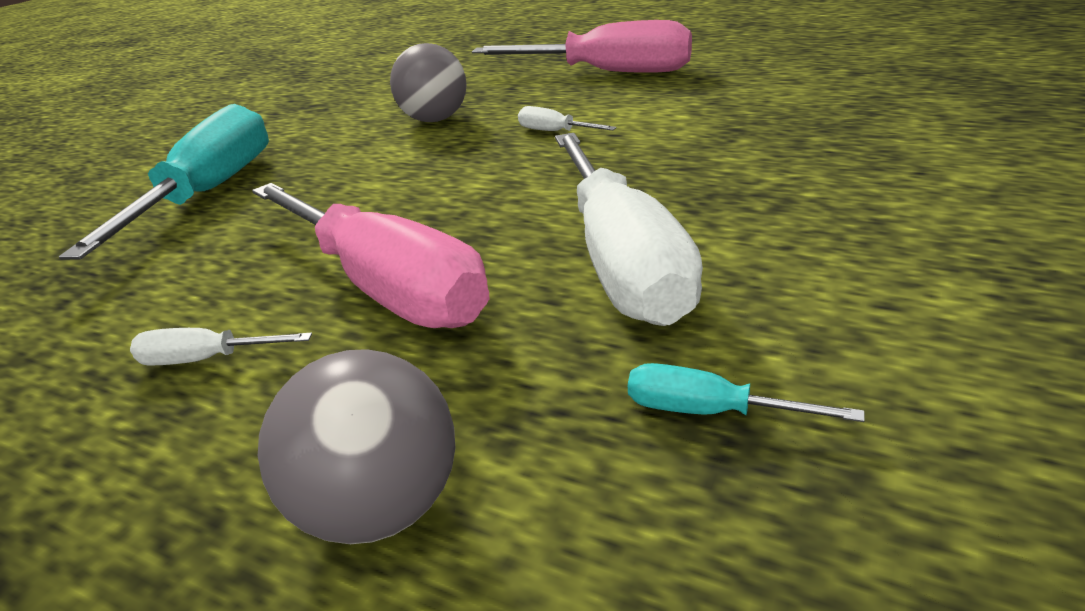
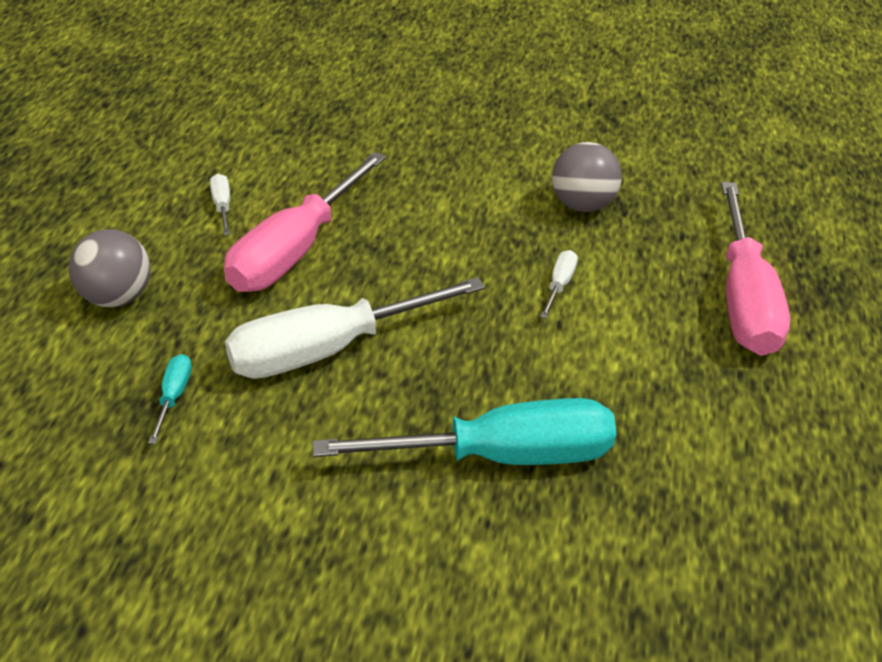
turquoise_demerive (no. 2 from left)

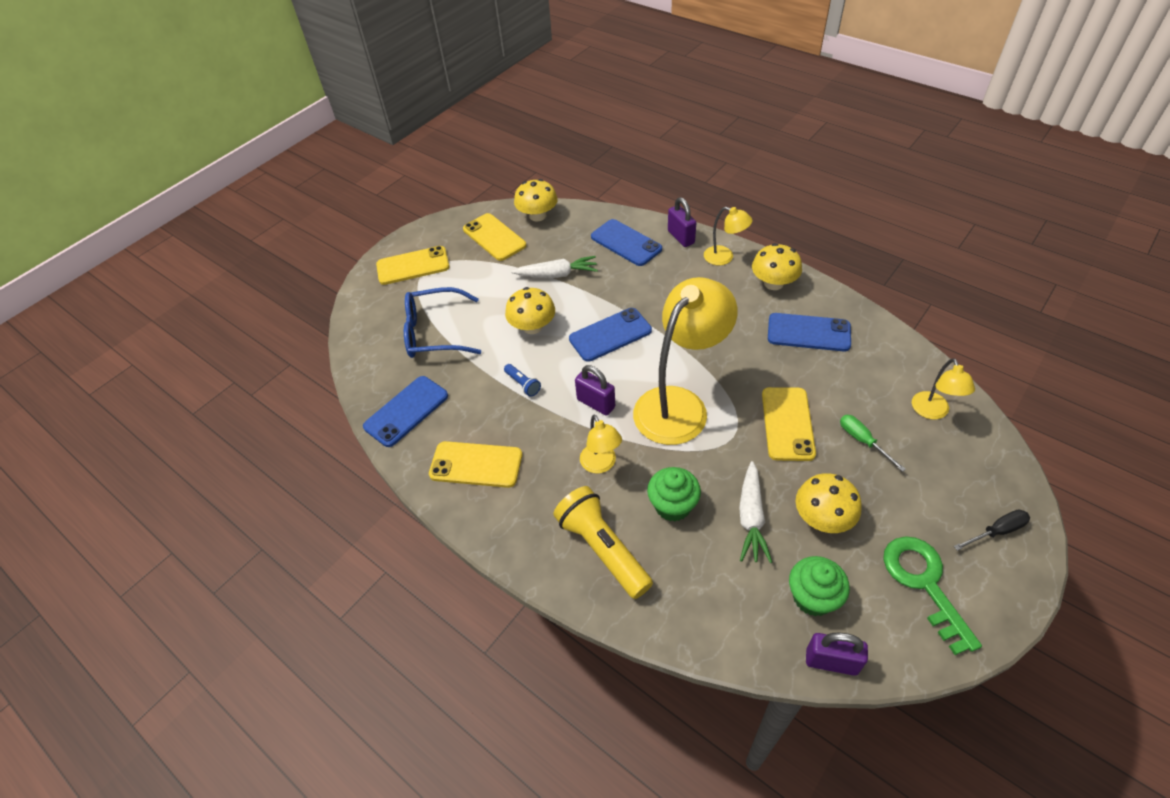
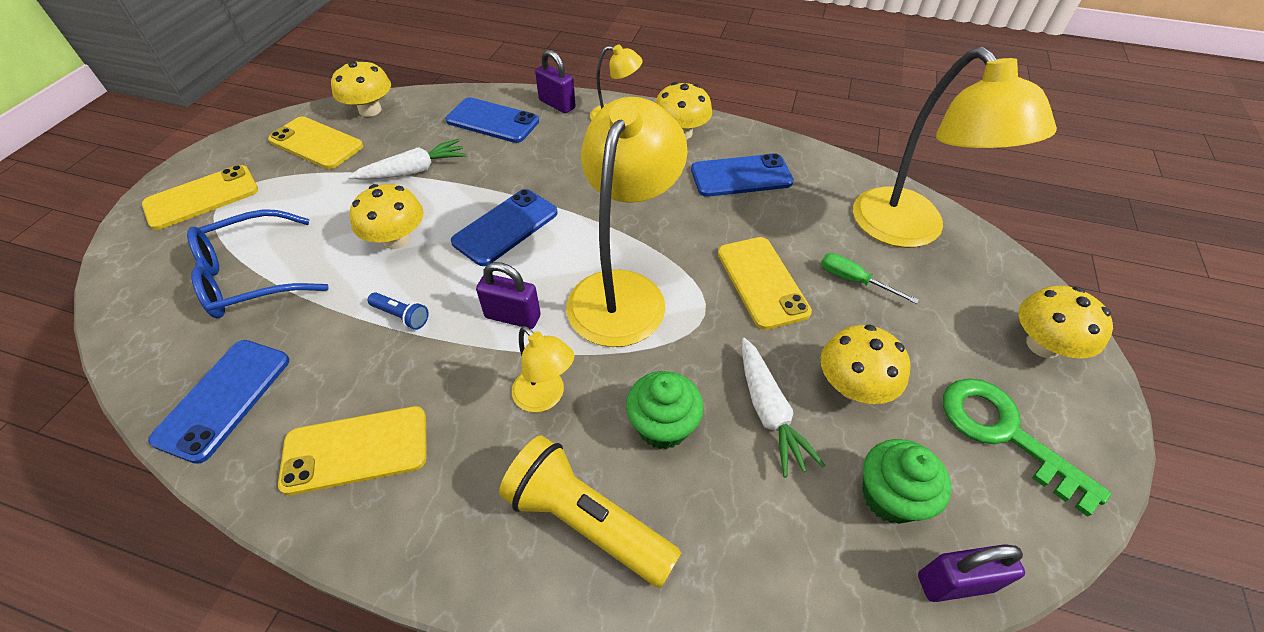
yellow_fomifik (no. 4 from left)
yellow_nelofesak (no. 5 from left)

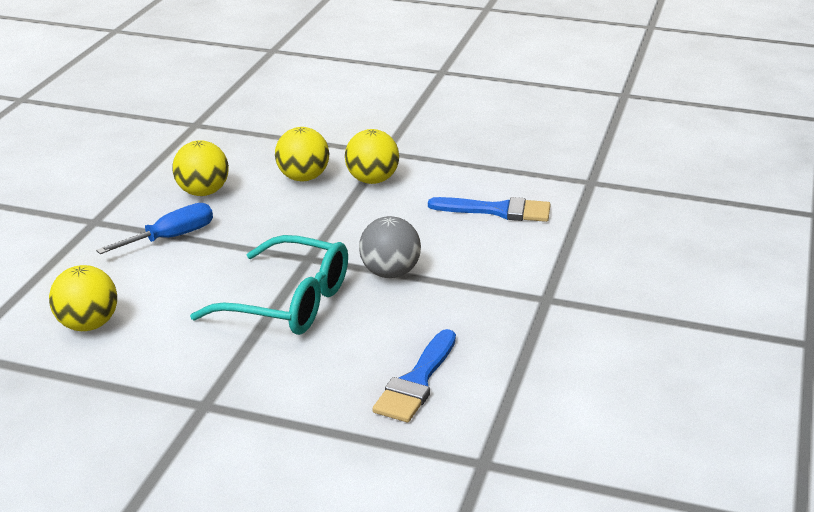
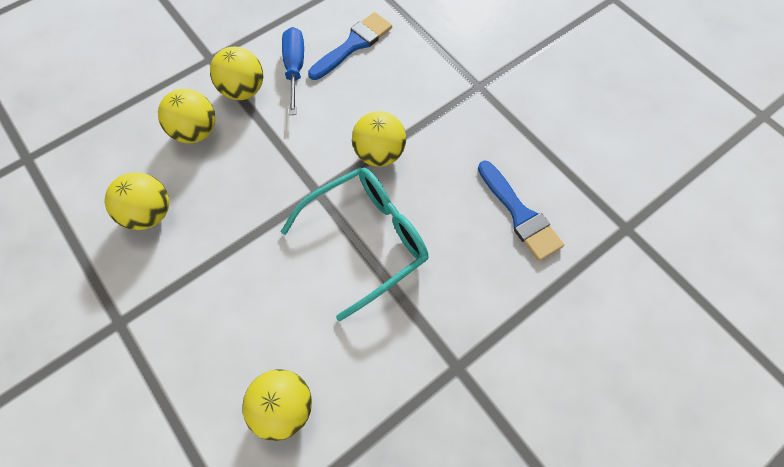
blue_demerive
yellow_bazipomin (no. 5 from left)

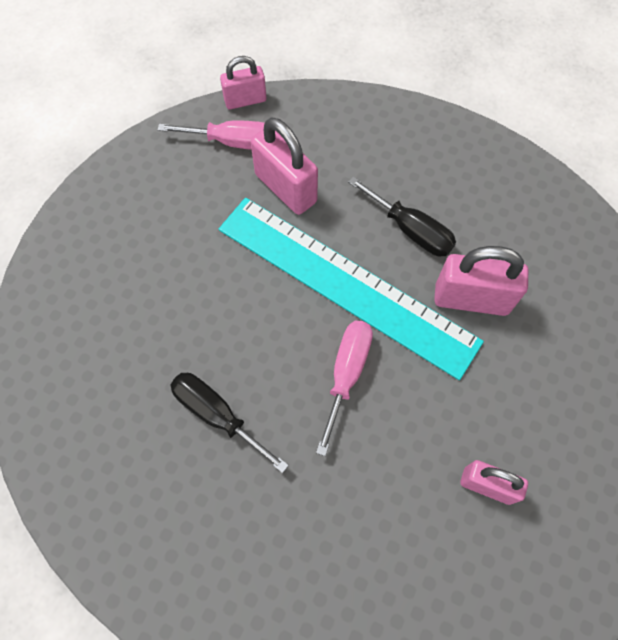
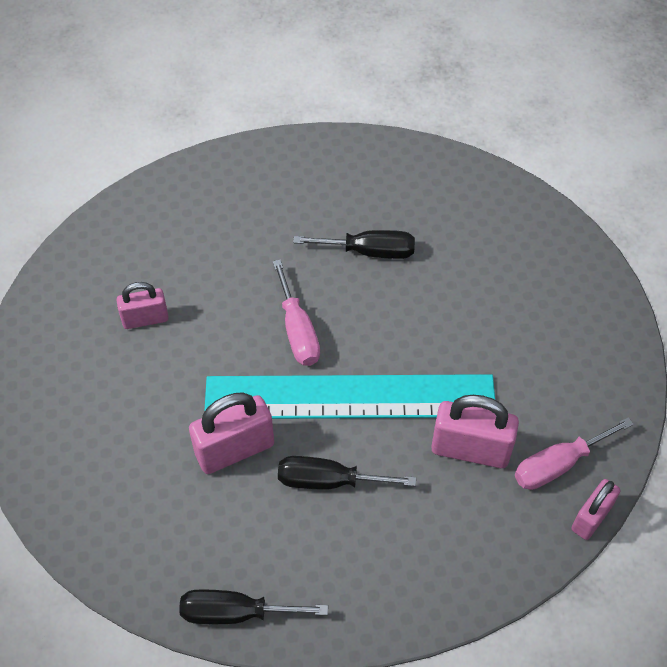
black_demerive (no. 1 from left)

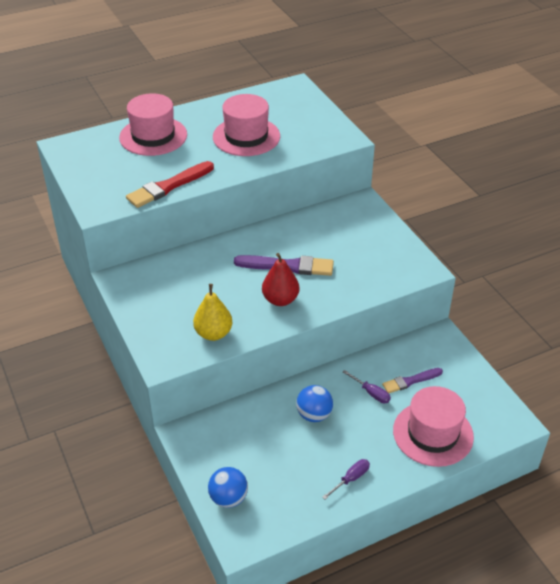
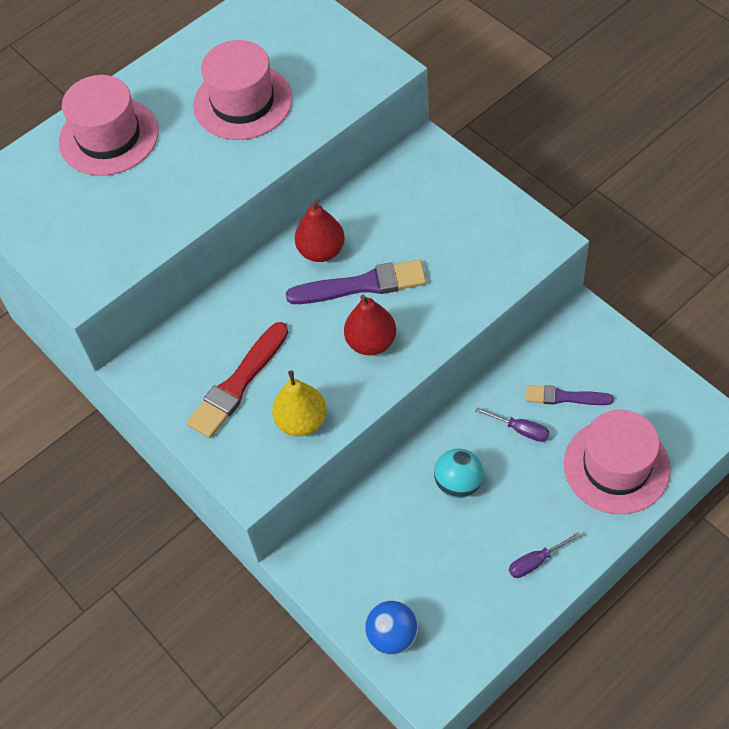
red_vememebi
purple_vememebi (no. 2 from left)
turquoise_bazipomin
purple_demerive (no. 2 from left)
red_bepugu (no. 1 from left)

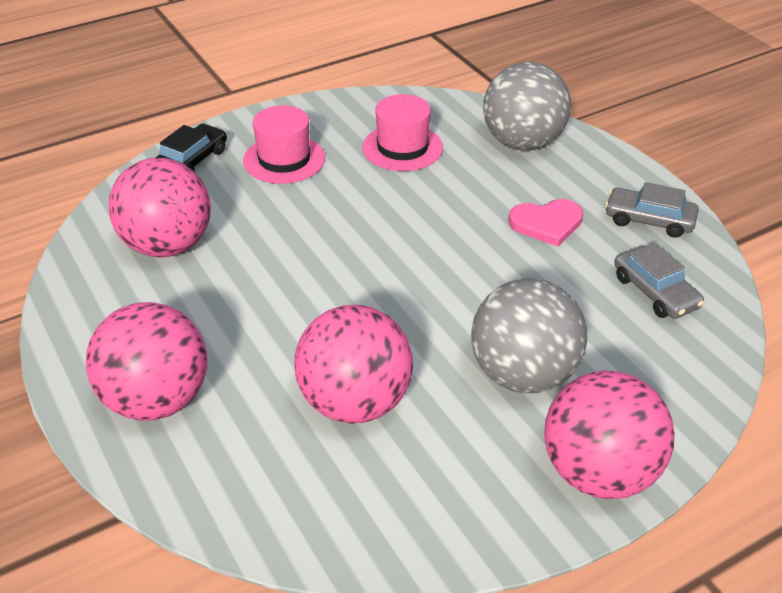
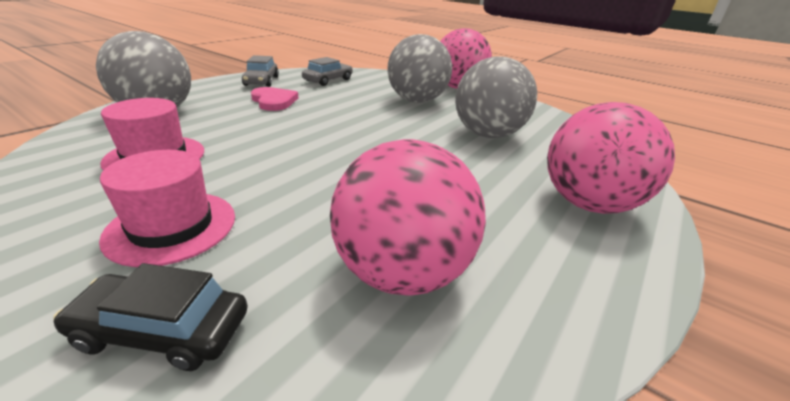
grey_bazipomin (no. 3 from left)

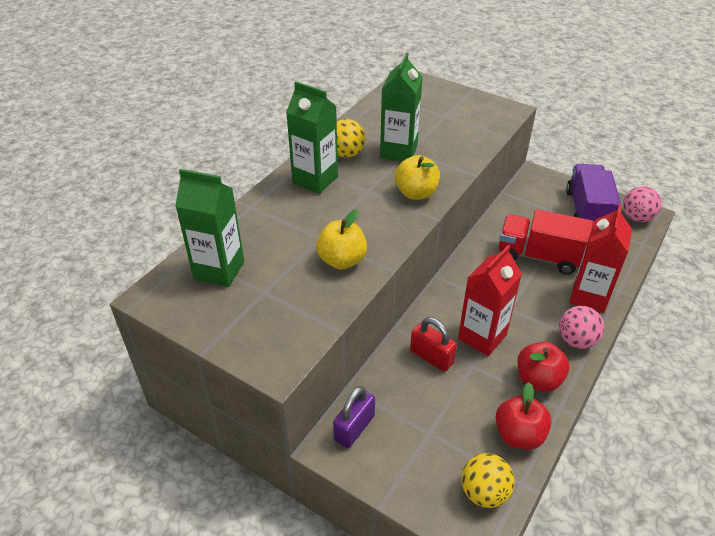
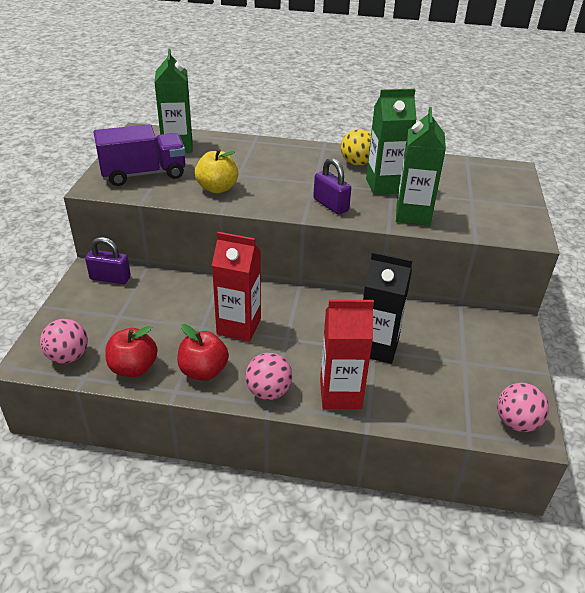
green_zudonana (no. 3 from left)
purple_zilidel (no. 2 from left)
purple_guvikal
black_zudonana
red_zilidel
pink_bazipomin (no. 1 from left)

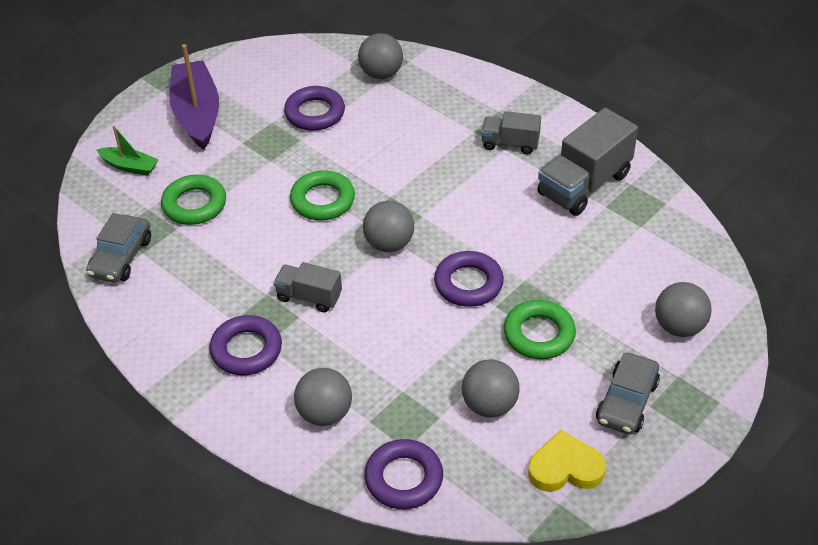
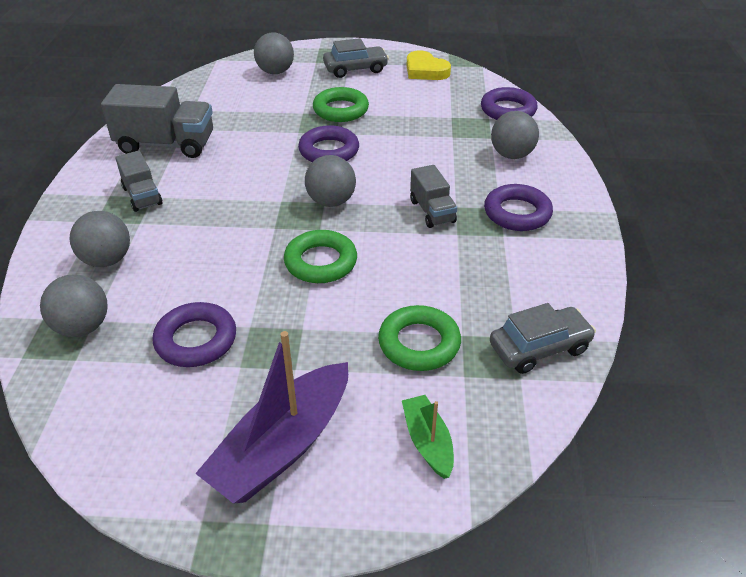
grey_bazipomin (no. 2 from left)

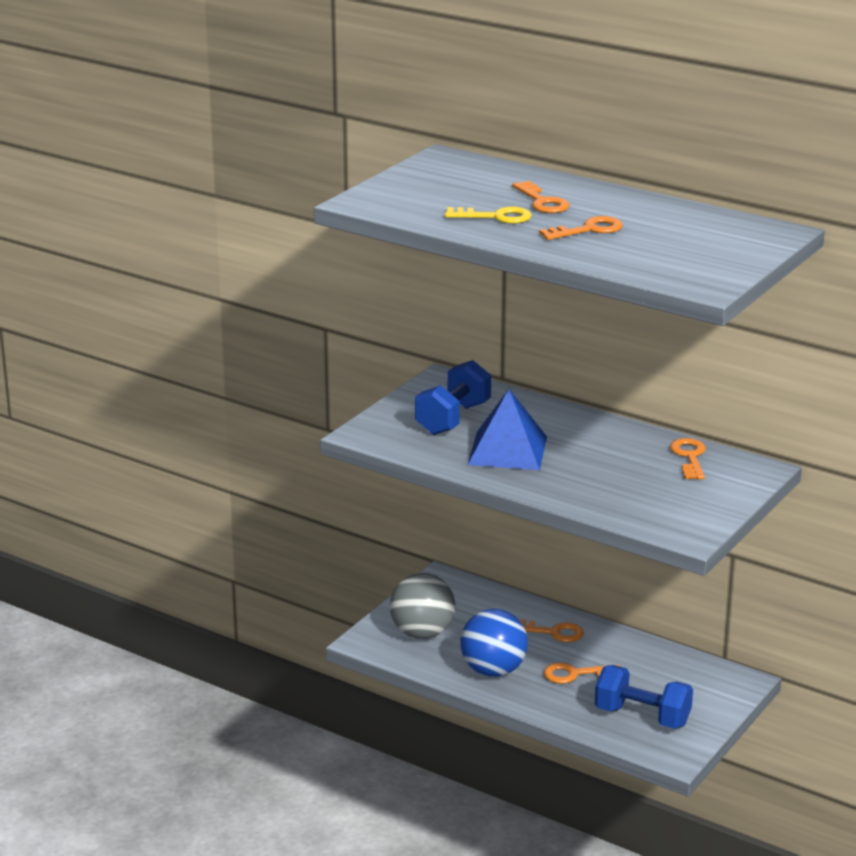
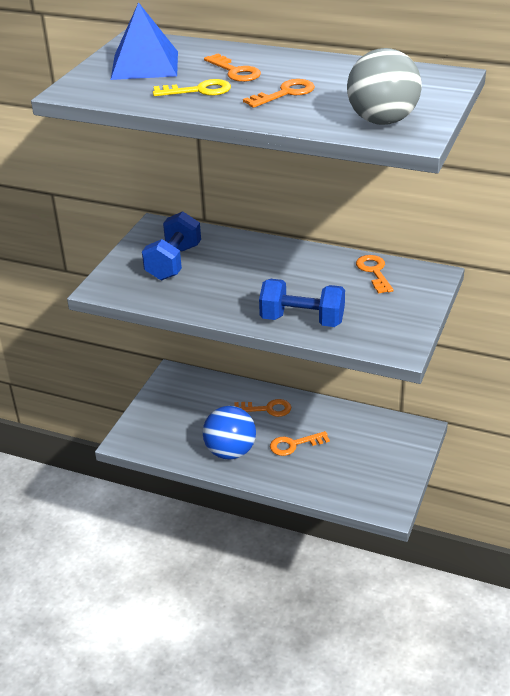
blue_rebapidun
grey_bazipomin
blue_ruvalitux (no. 2 from left)

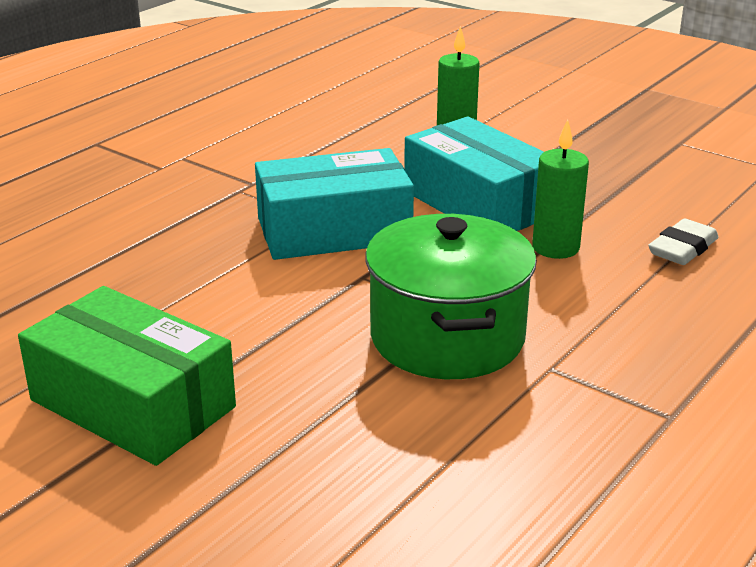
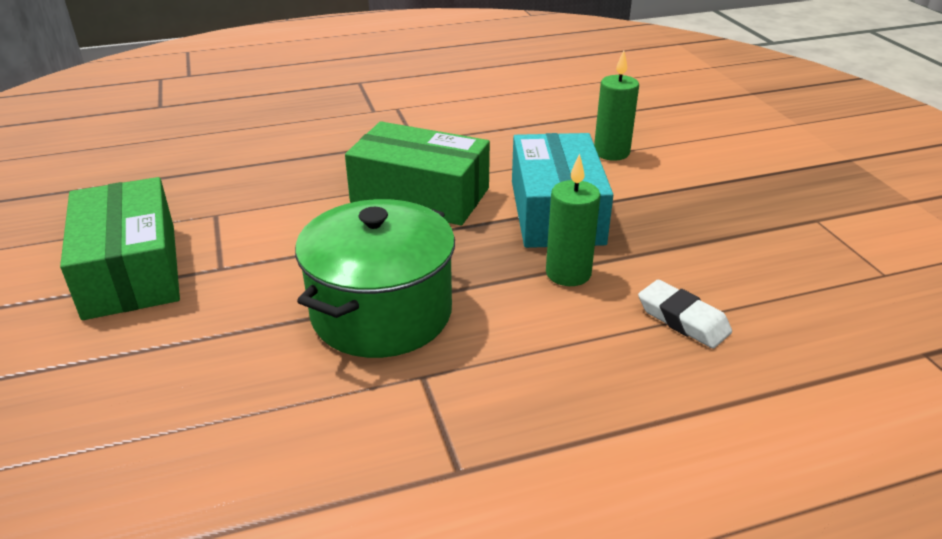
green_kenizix (no. 2 from left)
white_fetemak

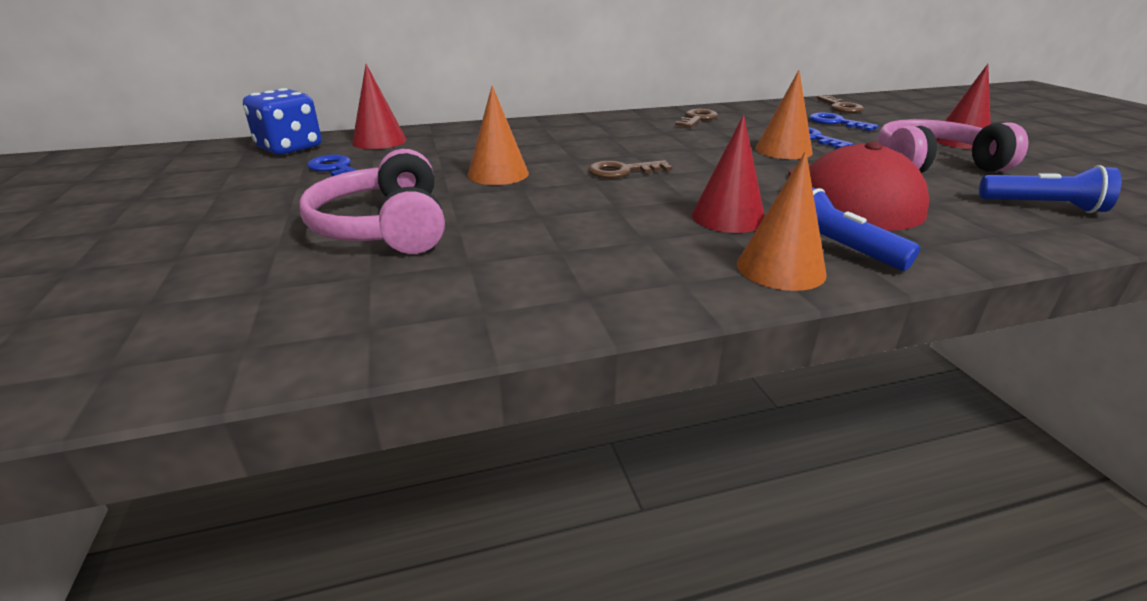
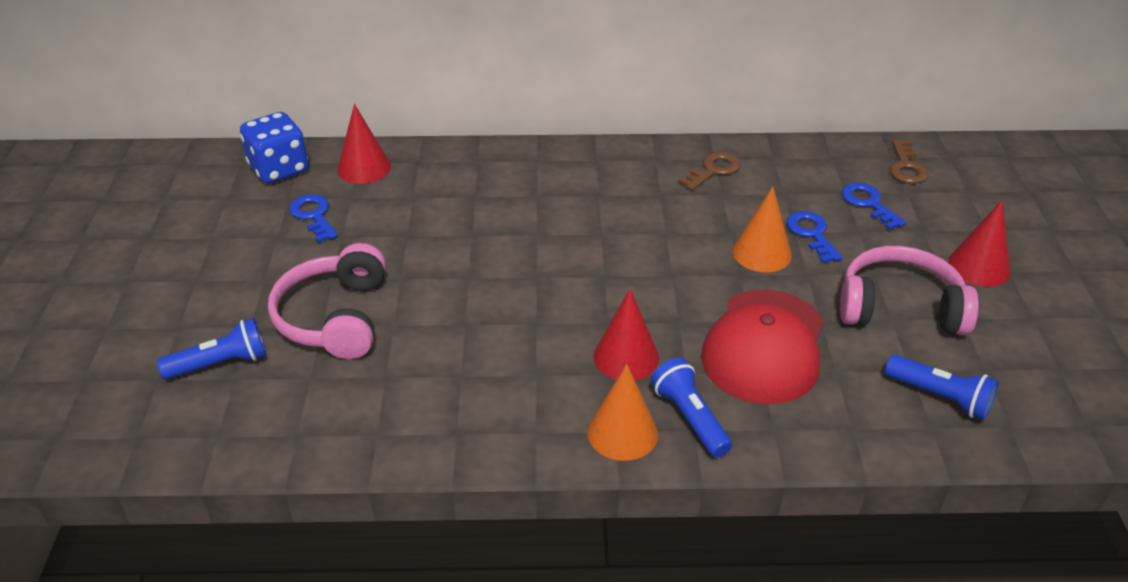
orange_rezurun (no. 1 from left in the first image)
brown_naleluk (no. 1 from left in the first image)
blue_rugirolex (no. 1 from left)

